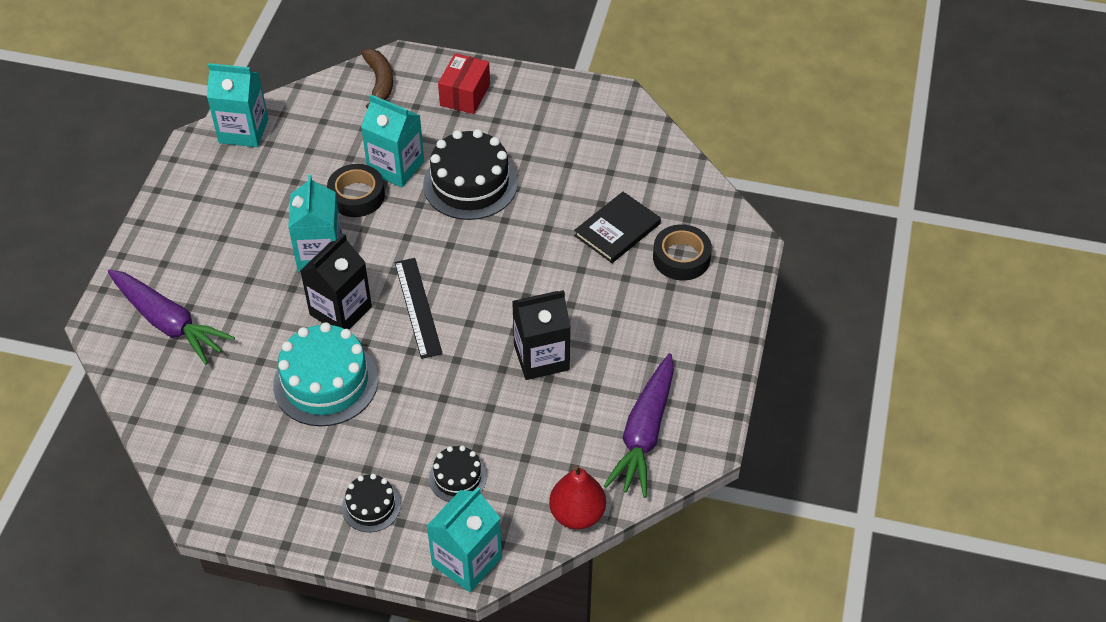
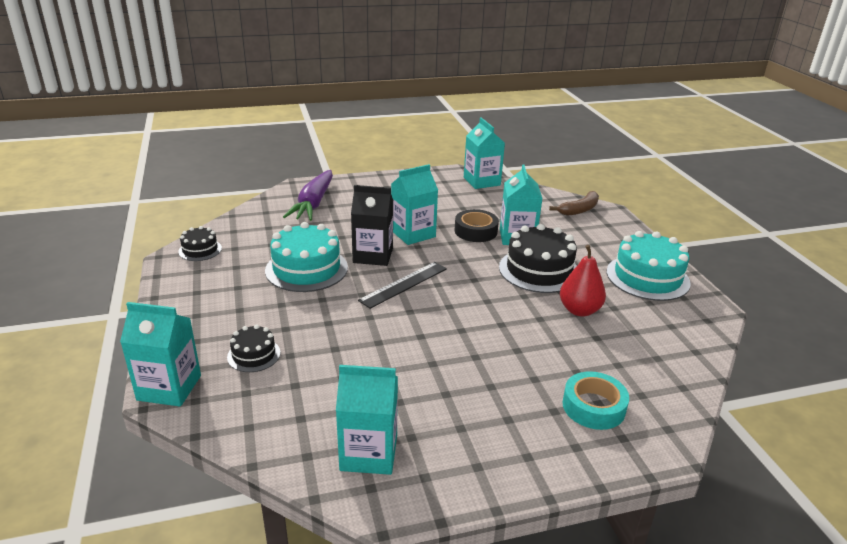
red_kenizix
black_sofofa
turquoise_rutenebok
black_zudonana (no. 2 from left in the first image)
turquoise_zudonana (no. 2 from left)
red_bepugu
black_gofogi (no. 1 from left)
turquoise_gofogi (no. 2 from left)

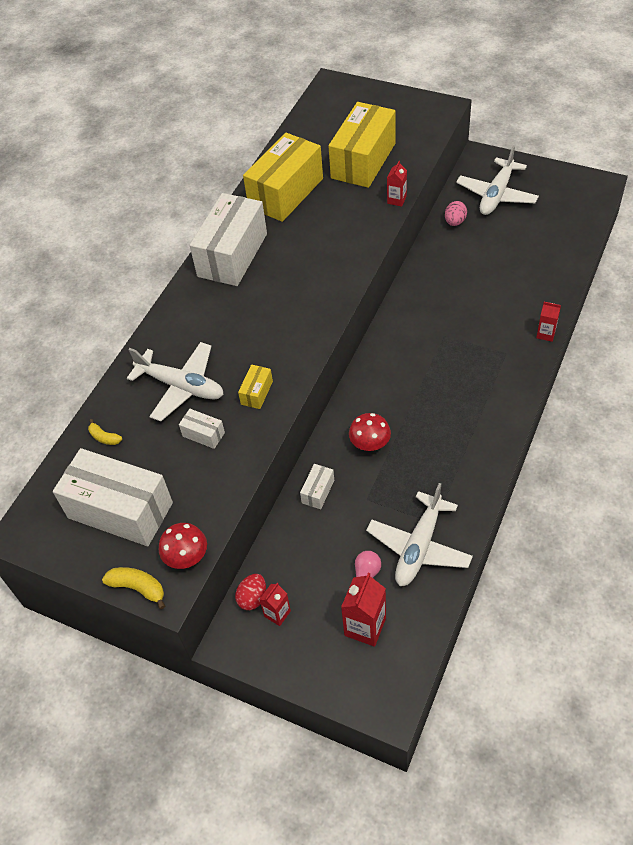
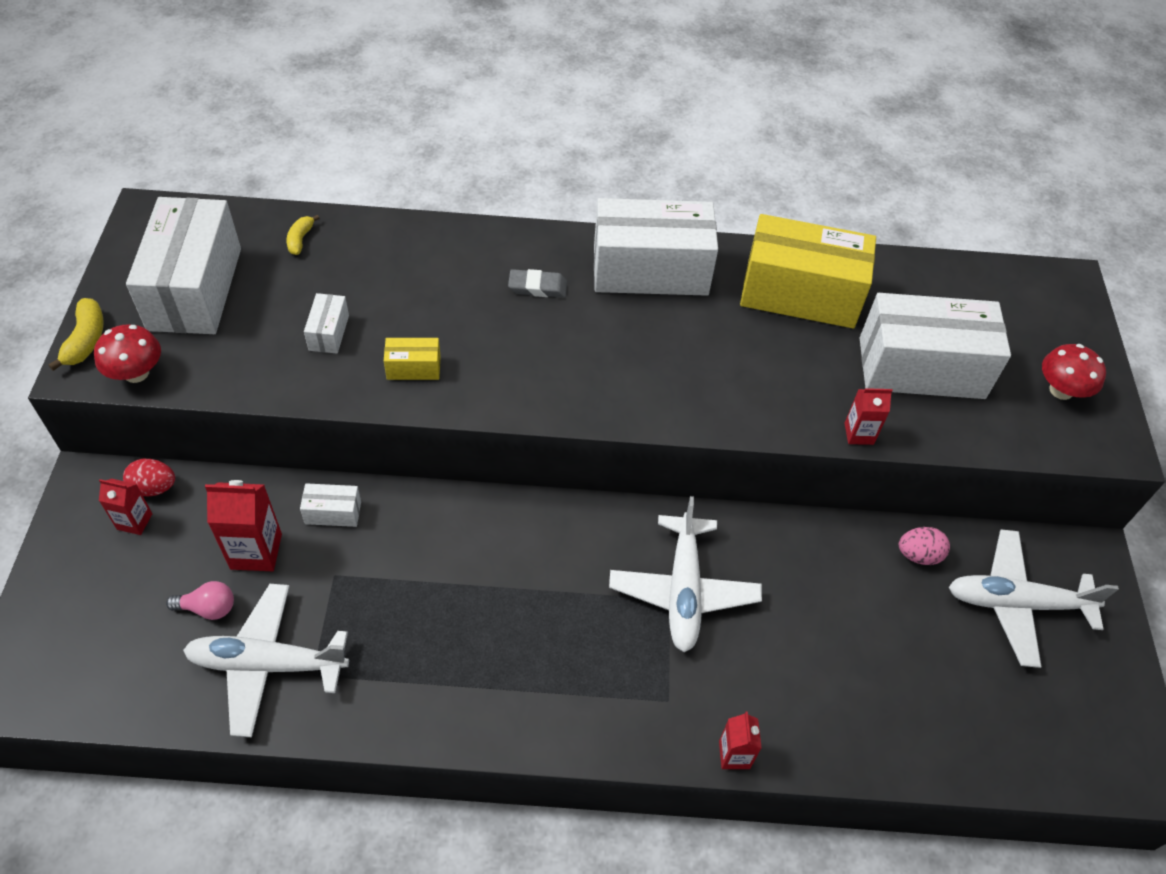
white_kenizix (no. 5 from left)
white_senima (no. 2 from left)
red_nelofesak (no. 2 from left)
red_zudonana (no. 2 from left)
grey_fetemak

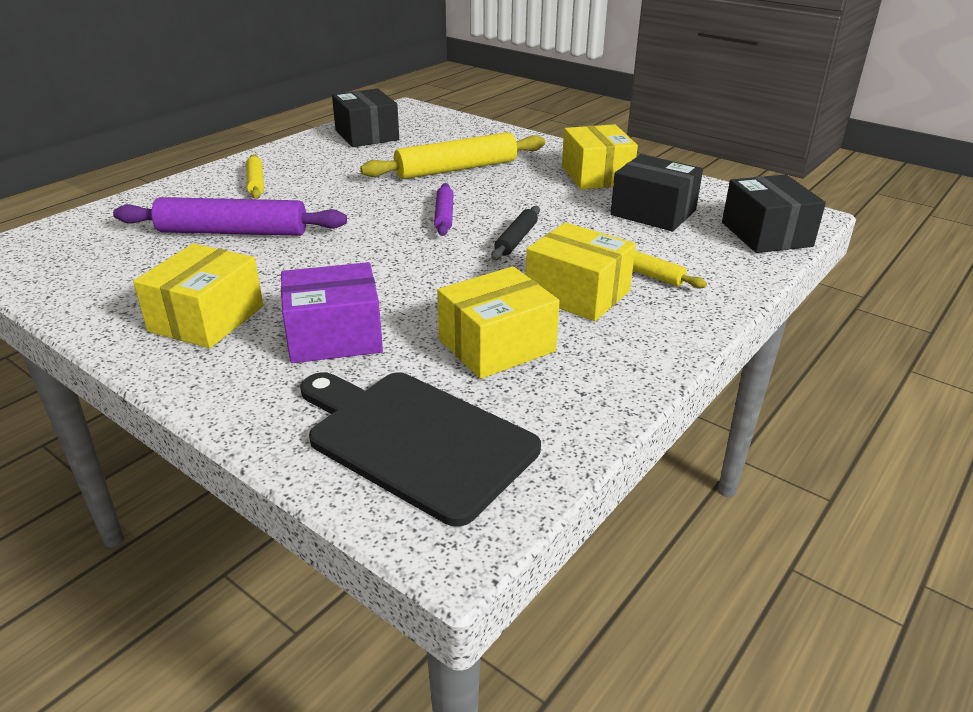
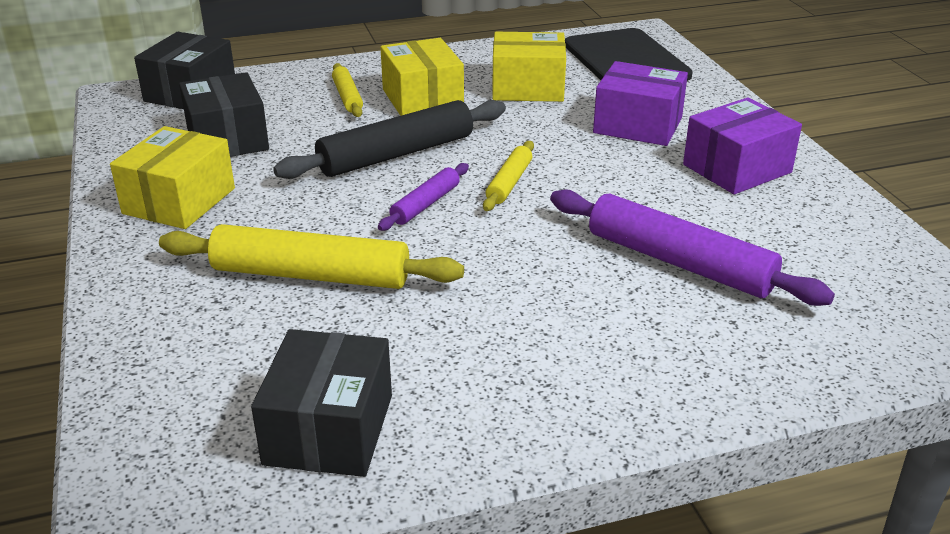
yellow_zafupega (no. 3 from left)
black_zafupega
purple_kenizix (no. 2 from left)

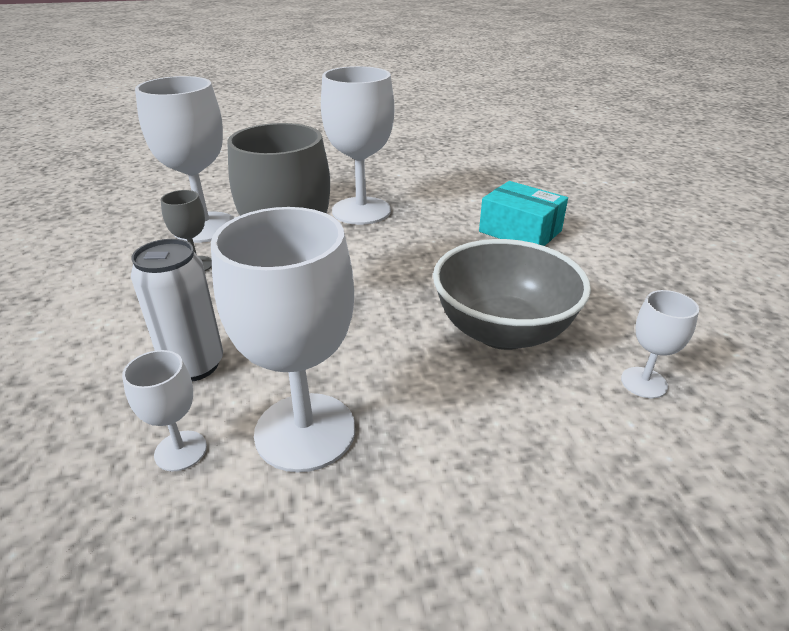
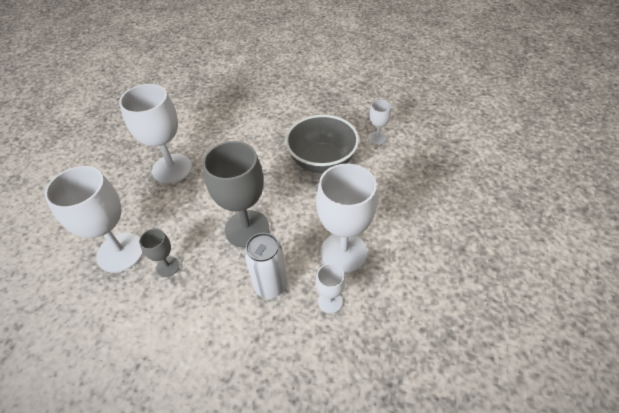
turquoise_kenizix

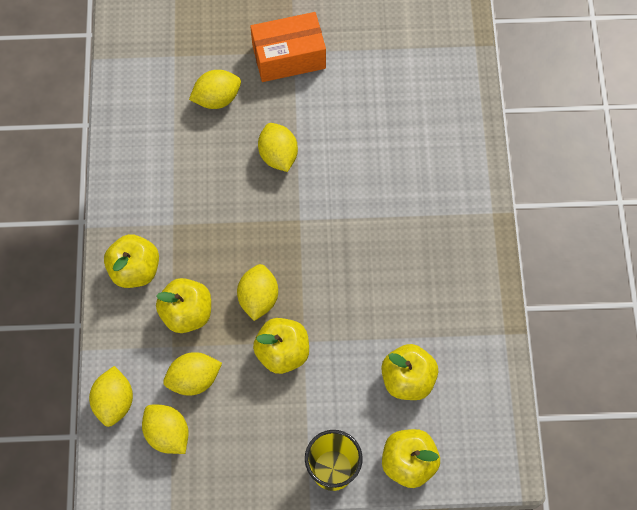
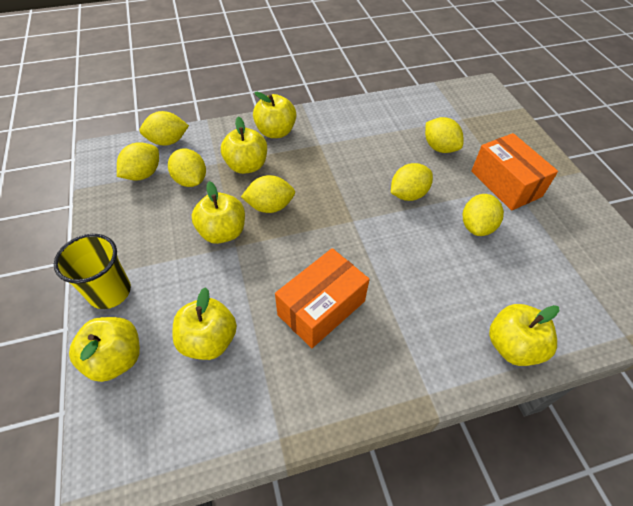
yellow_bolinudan (no. 7 from left)
orange_kenizix (no. 1 from left)
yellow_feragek (no. 6 from left)

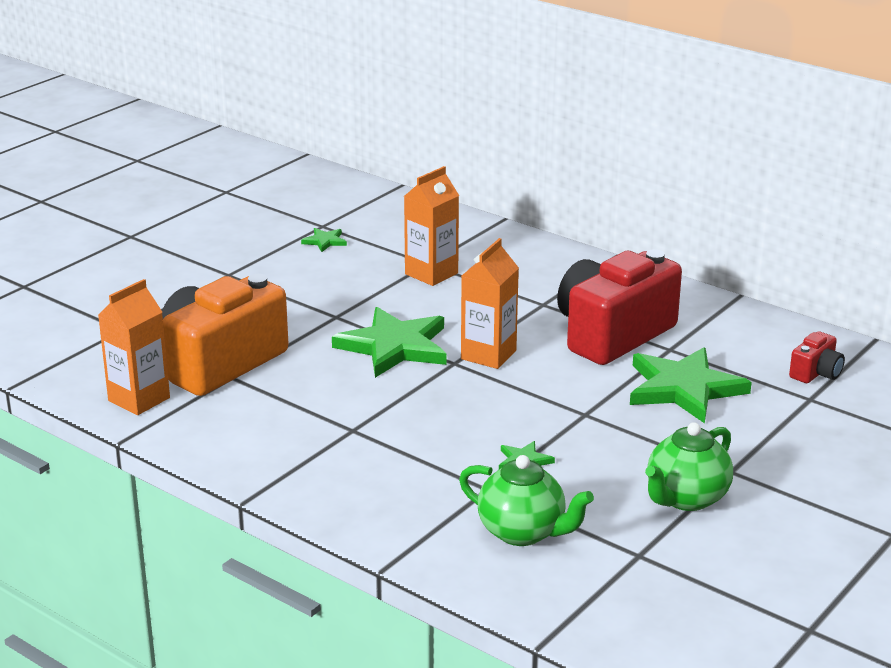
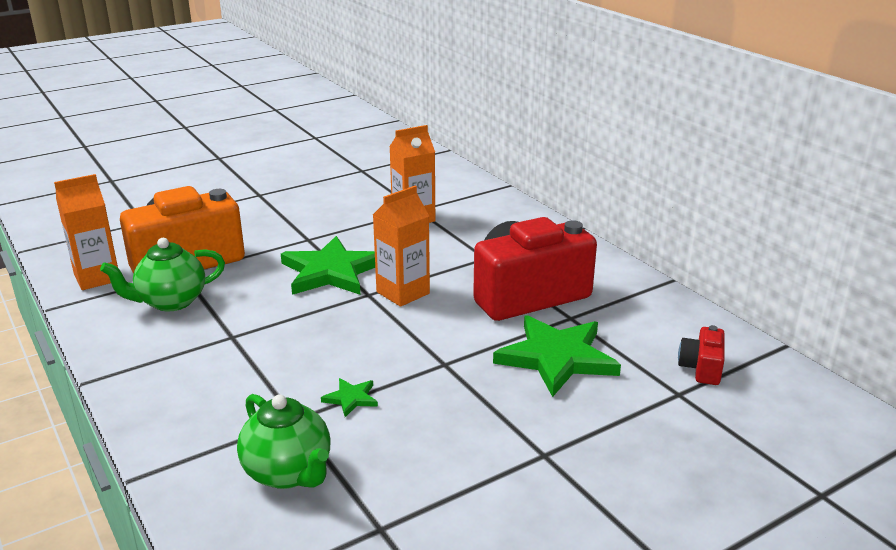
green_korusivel (no. 1 from left in the first image)
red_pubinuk (no. 2 from left)
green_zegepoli (no. 1 from left)

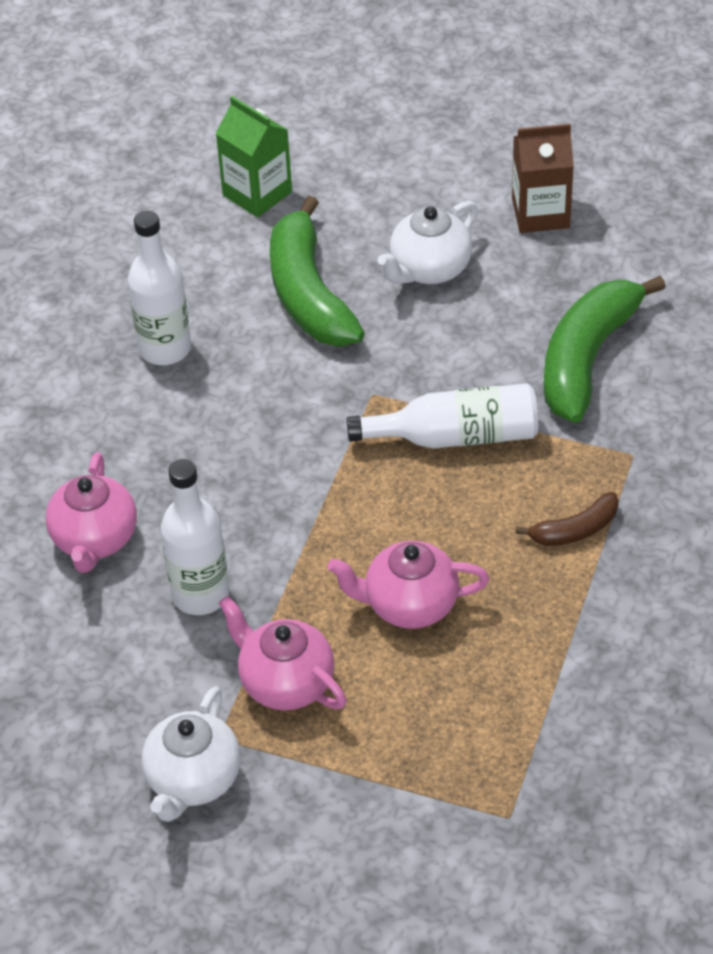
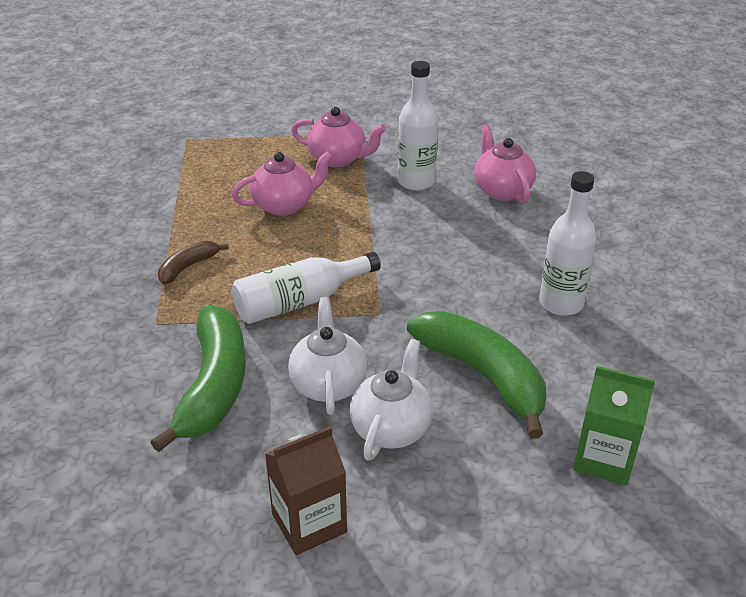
white_zegepoli (no. 1 from left)

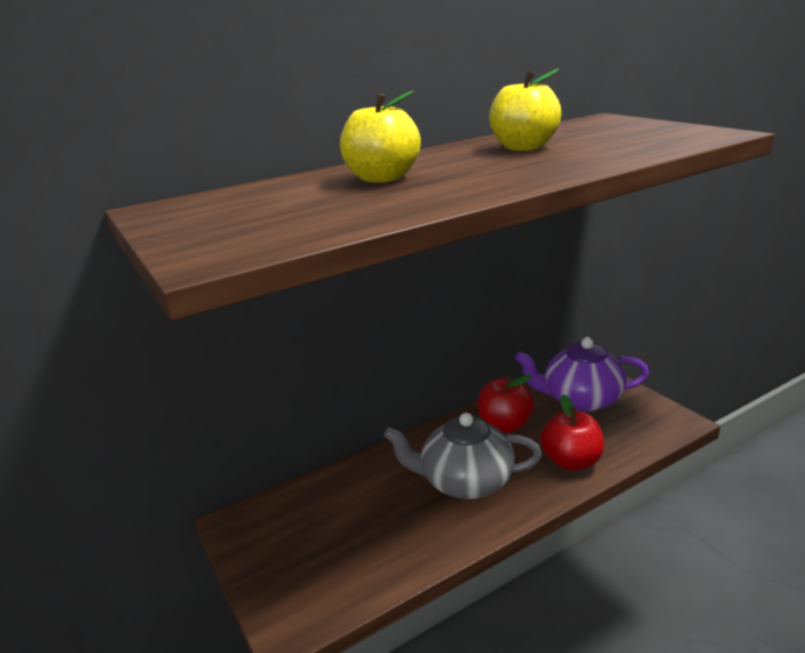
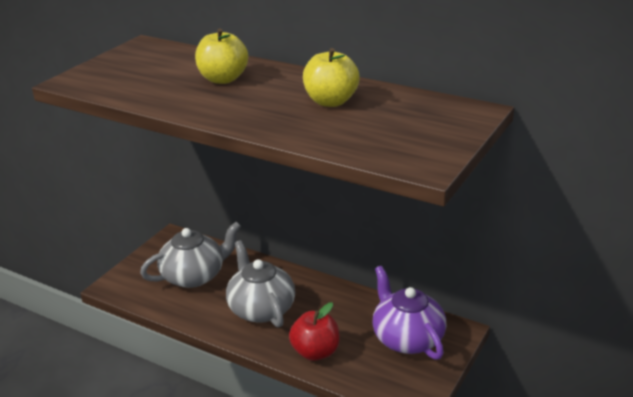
red_feragek (no. 1 from left in the first image)
grey_zegepoli (no. 1 from left)

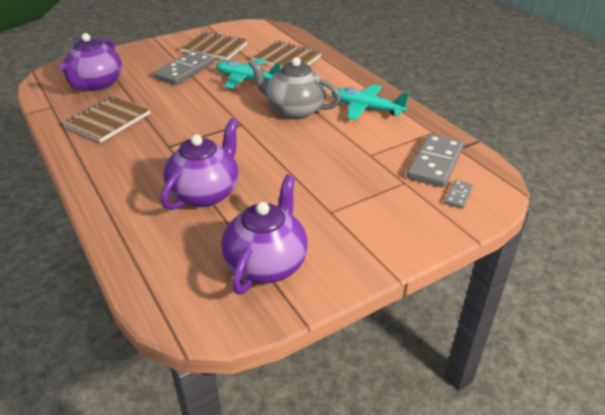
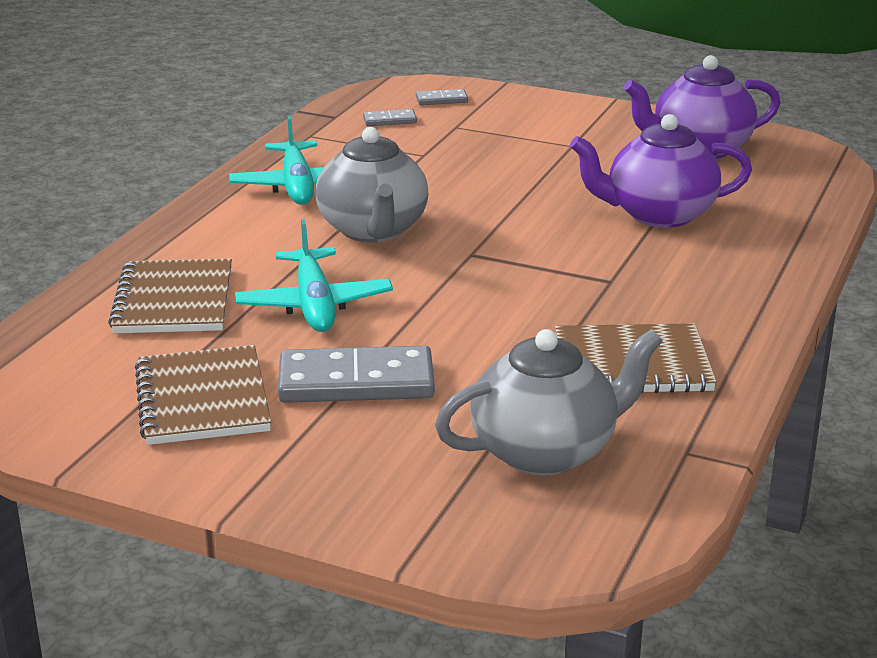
grey_zegepoli (no. 2 from left)
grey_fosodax (no. 2 from left)

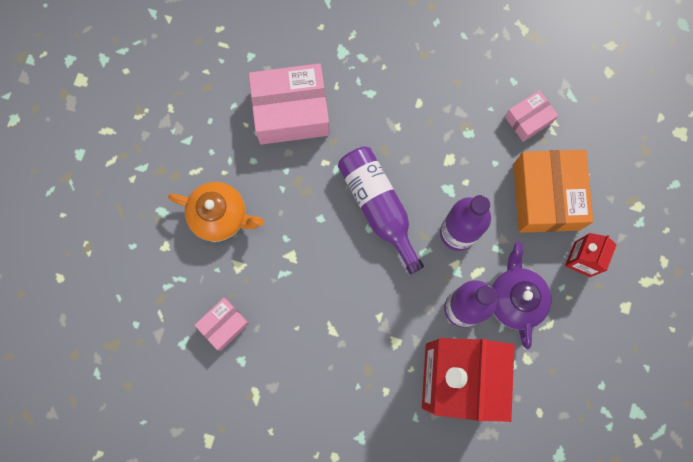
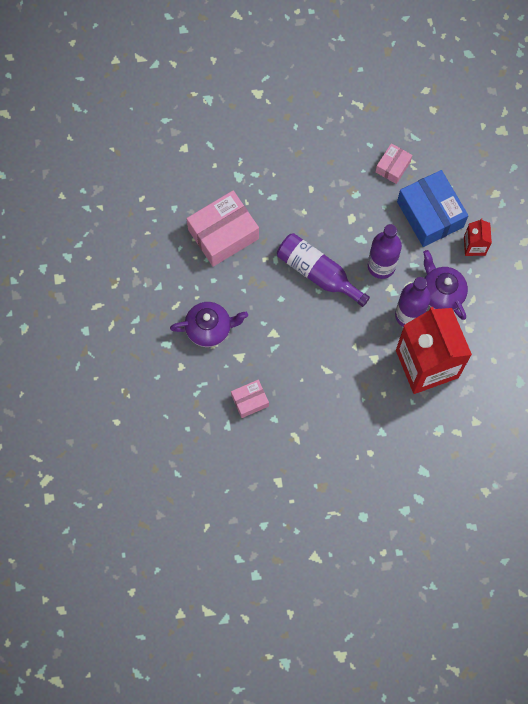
blue_kenizix
purple_zegepoli (no. 1 from left)
pink_kenizix (no. 2 from left)

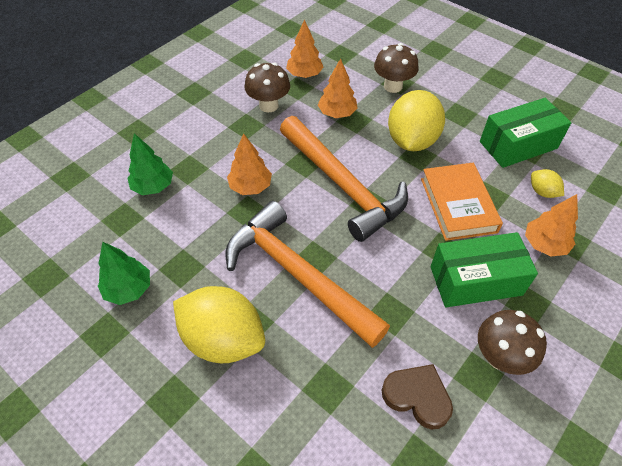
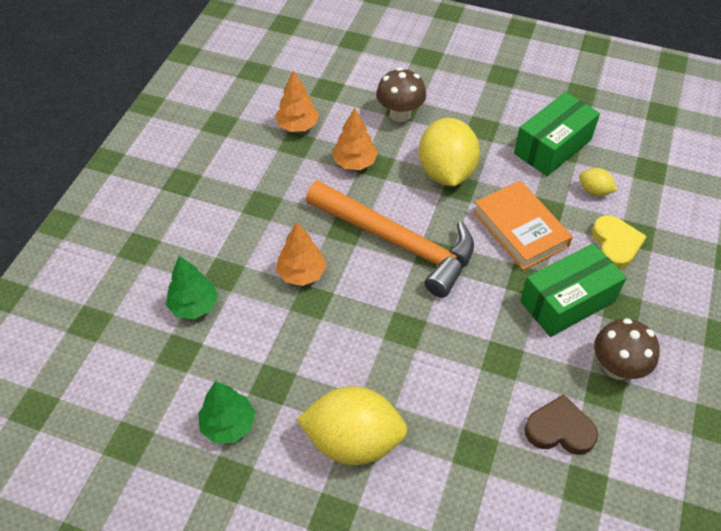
brown_nelofesak (no. 1 from left in the first image)
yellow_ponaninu
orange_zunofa (no. 1 from left in the first image)

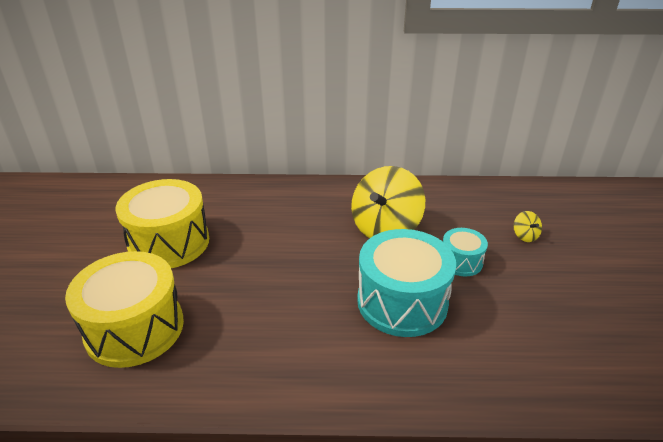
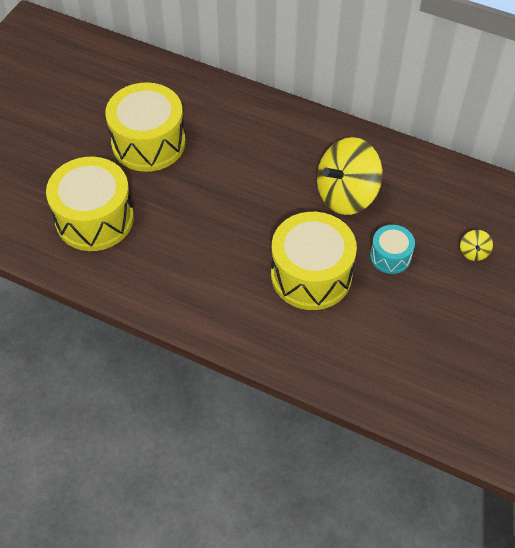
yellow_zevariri (no. 3 from left)

